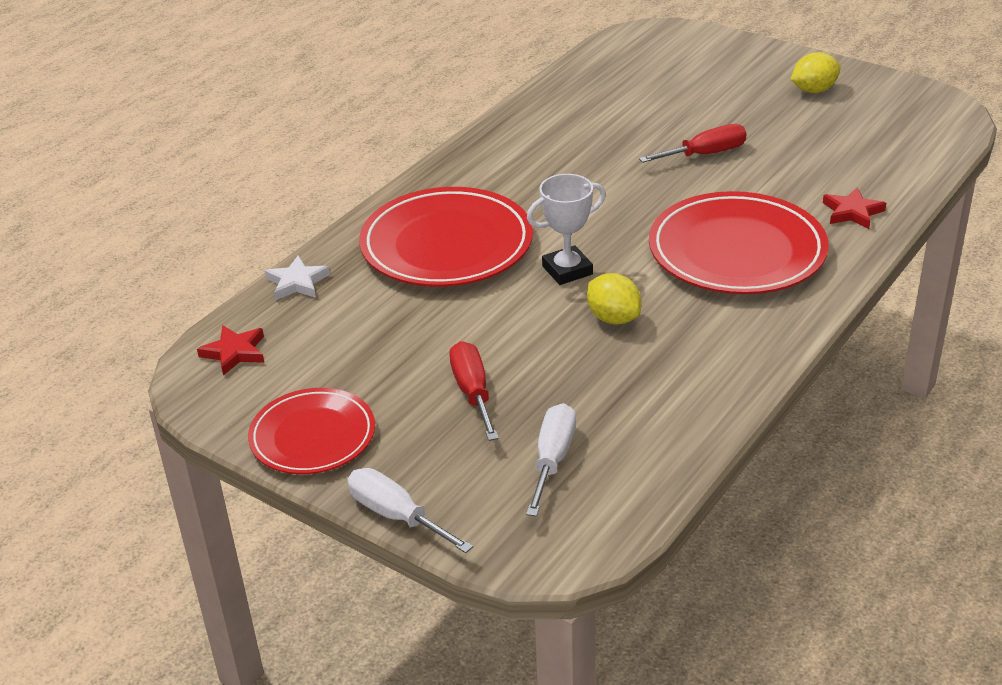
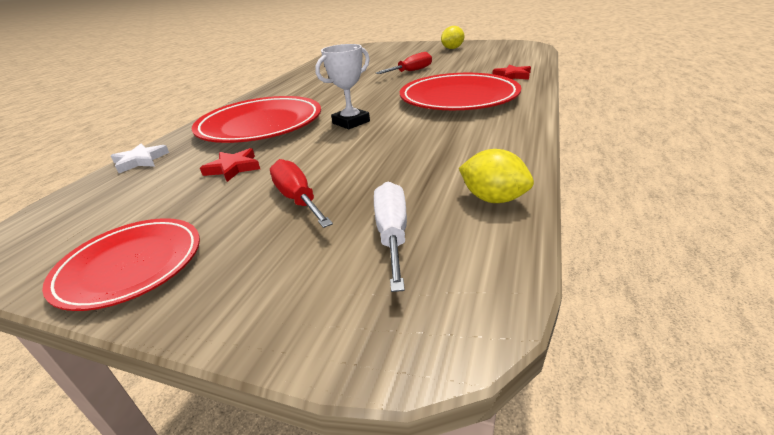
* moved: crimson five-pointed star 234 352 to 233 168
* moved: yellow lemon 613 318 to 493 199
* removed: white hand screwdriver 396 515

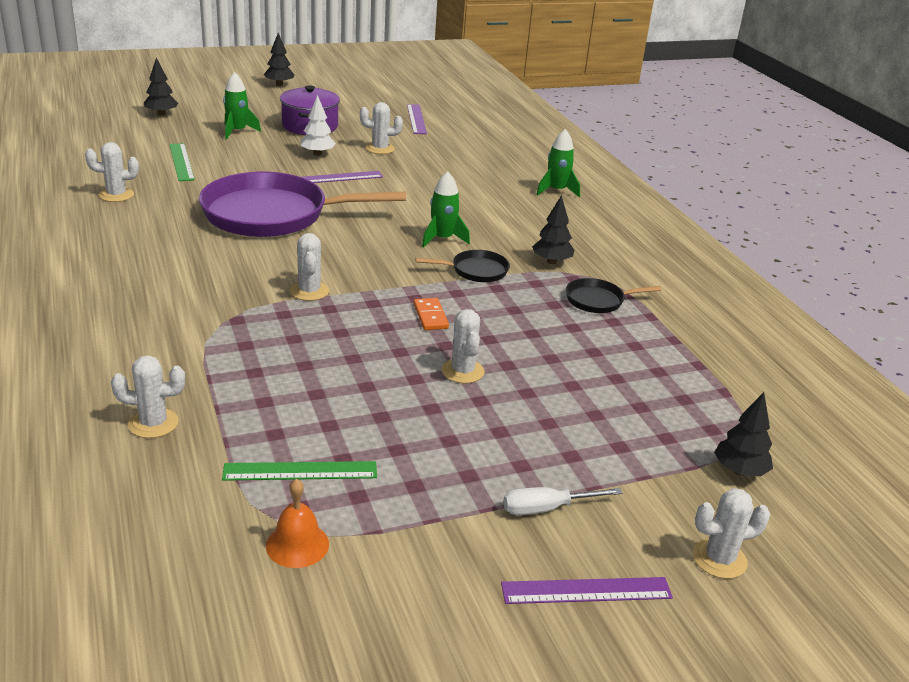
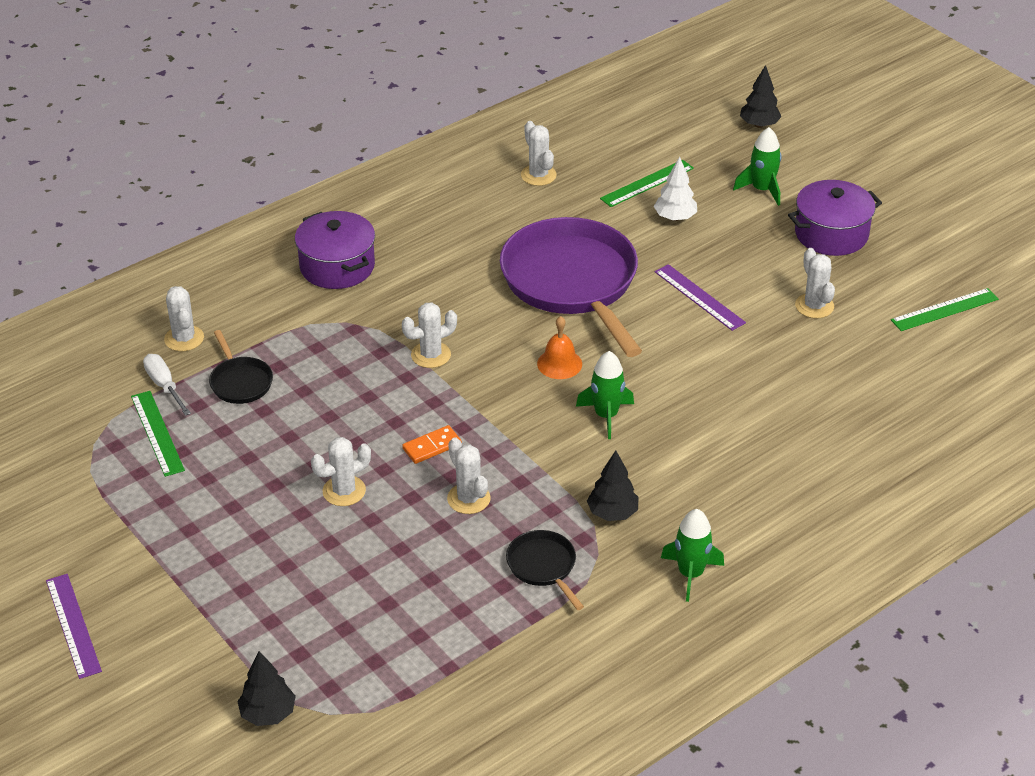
* moved: white hand screwdriver 547 508 to 164 386
* moved: jet-black pan 476 271 to 240 382
* added: royal purple stockpot 337 266
* moved: white cactus 719 559 to 468 499
* moved: bright orange school bell 297 544 to 559 364
* moved: white toy tree 317 154 to 675 217
* moved: emerald spaceship 556 190 to 691 574
* recoloured: royal purple straightedge 416 119 to emerald straightedge 944 309
* removed: jet-black toy tree 279 84

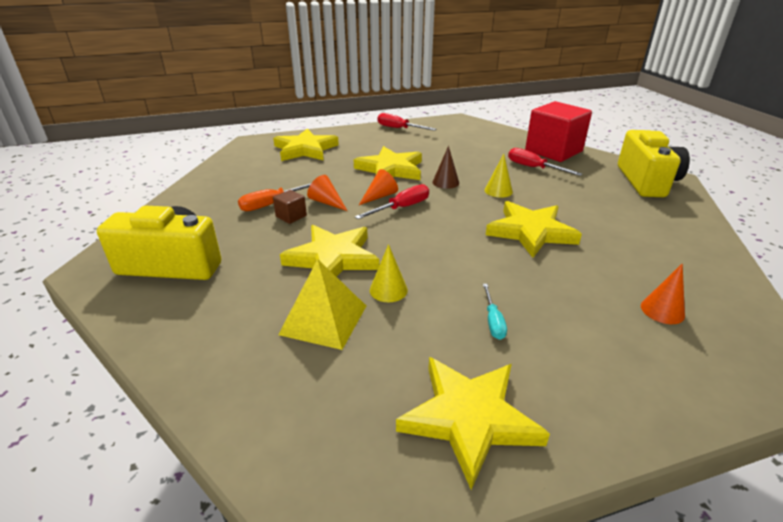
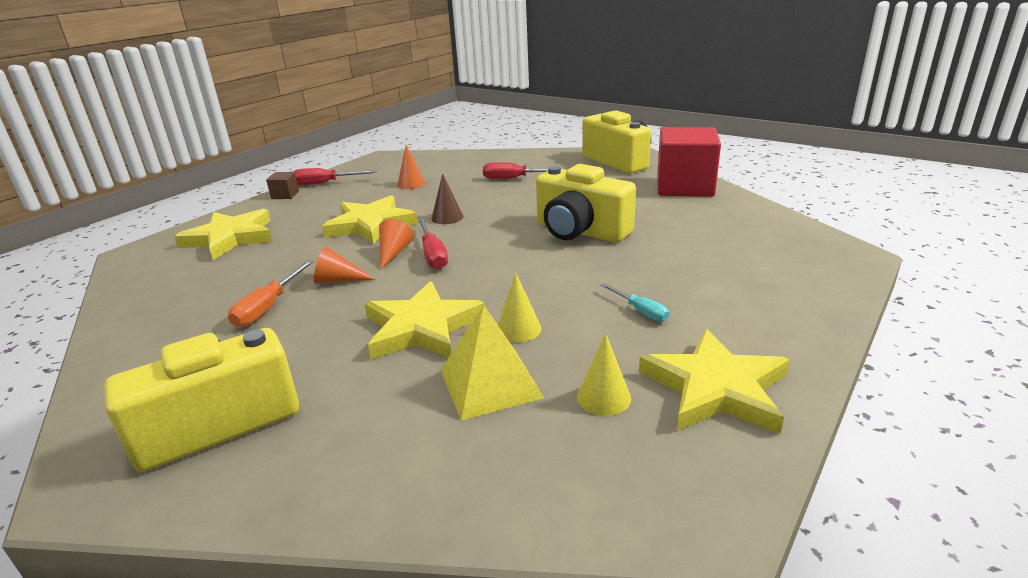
* moved: russet block 291 216 to 285 195
* moved: bright orange solid cone 662 310 to 411 184
* turned: crimson hand screwdriver 402 208 = 433 255 150 degrees clockwise
* replaced: yellow five-pointed star 531 232 to yellow compact camera 580 231
* moved: yellow solid cone 498 191 to 603 397
* moved: crimson block 553 151 to 684 187

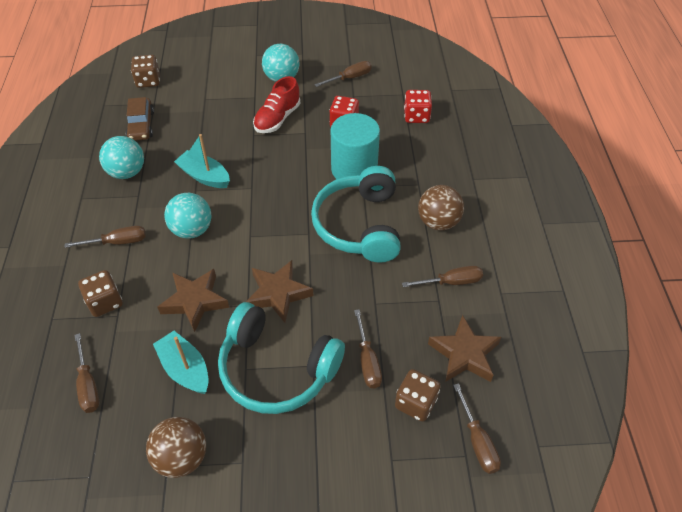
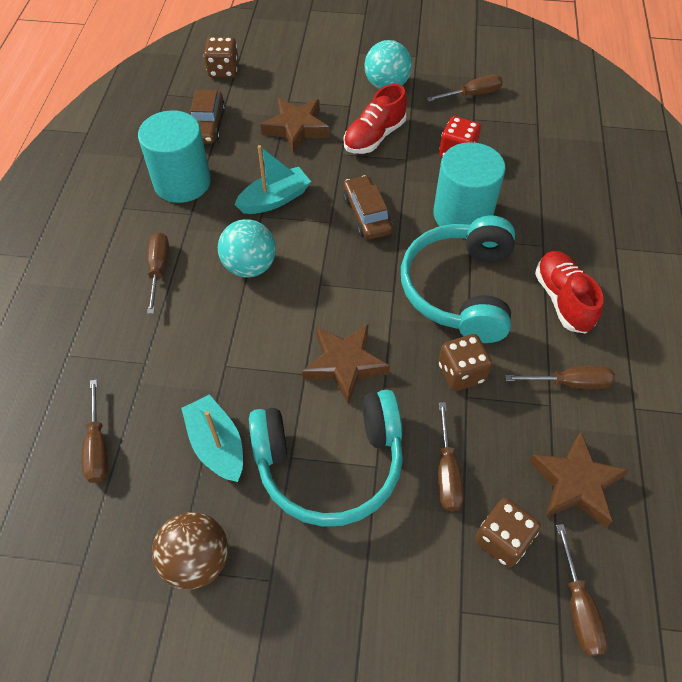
* replaced: turquoise play ball 127 172 to turquoise cylinder 182 182
* turned: russet hand screwdriver 118 242 = 158 269 90 degrees counterclockwise
* turned: turquoise sailboat 204 176 = 274 199 105 degrees clockwise
* turned: turquoise headphones 277 369 = 330 464 45 degrees counterclockwise
* moved: russet five-pointed star 195 301 to 296 128
* added: russet toy car 367 214
* moved: russet dice 105 302 to 461 373
* replaced: russet play ball 438 222 to crimson shoe 562 299
* removed: crimson dice 416 116

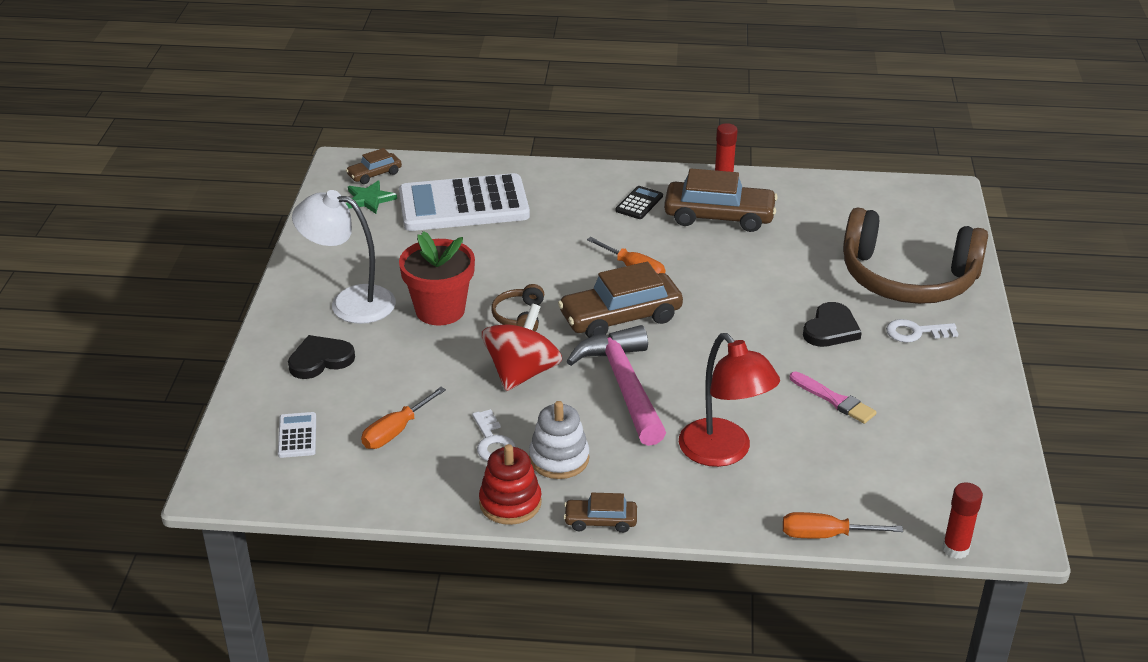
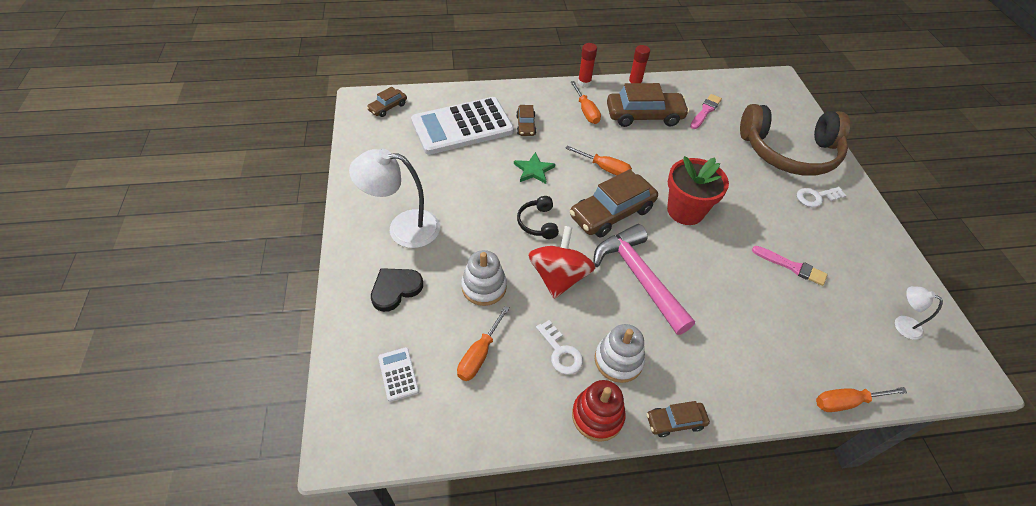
* added: white ring stacker 484 287
* moved: emerald five-pointed star 369 199 to 534 170
* added: russet toy car 525 125
* recoloured: russet headphones 519 316 to jet-black headphones 538 223
* replaced: jet-black calculator 639 203 to bright orange hand screwdriver 586 111
* moved: crimson glue 955 549 to 584 83
* moved: crimson potted plant 440 310 to 685 211
* added: rosy paintbrush 705 111
* added: white lamp 902 324
* removed: crimson lamp 723 452
* removed: jet-black heart shape 831 329

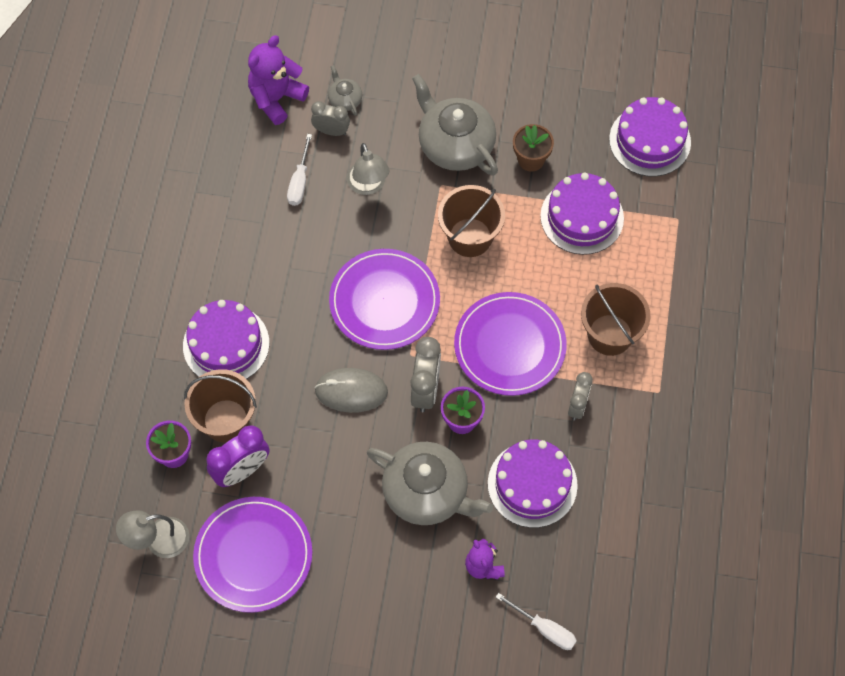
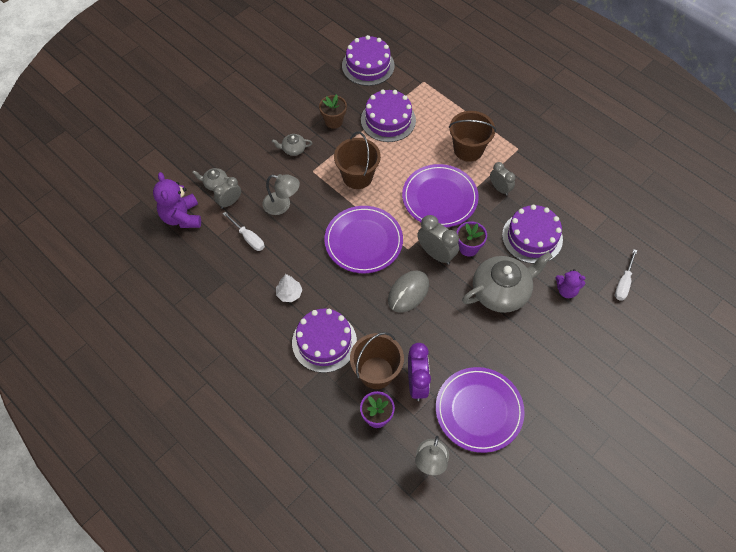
* resized: gray china teapot 455 144 = 293 149 x0.45
* added: white toy tree 289 294
* turned: white hand screwdriver 544 628 = 623 283 135 degrees clockwise

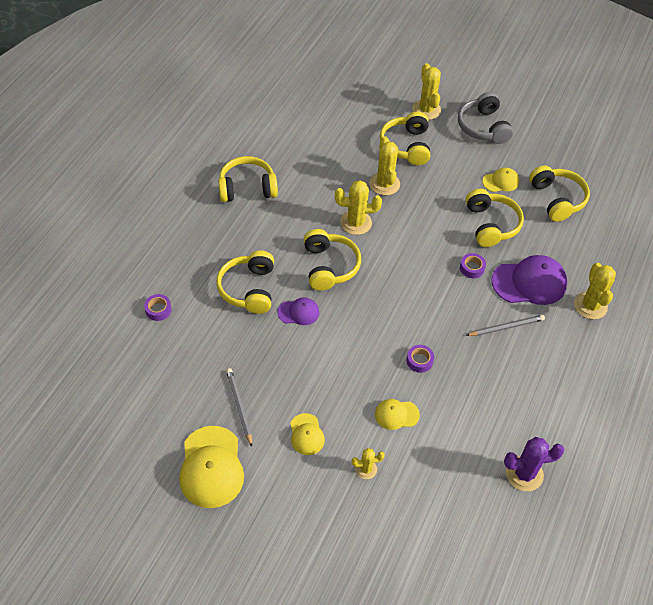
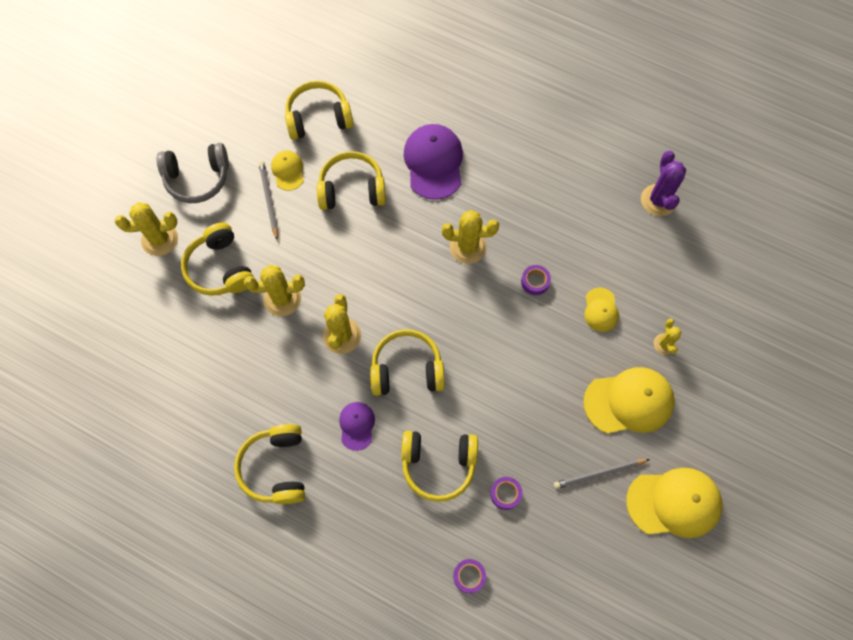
* turned: yellow headphones 406 146 = 220 268 60 degrees clockwise
* moved: gray lead pencil 506 327 to 269 200
* moved: royal purple peaked cap 298 312 to 357 426
* moved: yellow cactus 590 305 to 467 247
* moved: royal purple roll of tape 472 268 to 505 494
* resized: yellow peaked cap 306 434 = 629 402 x1.87

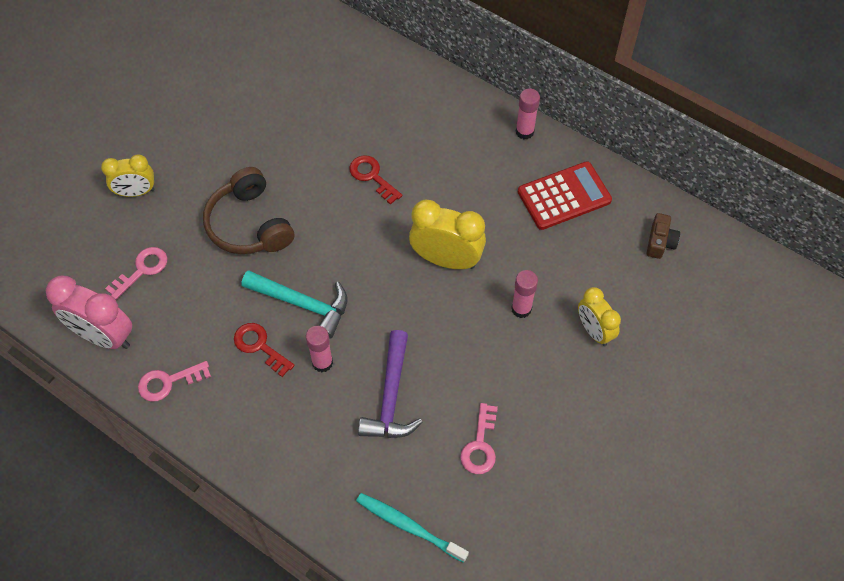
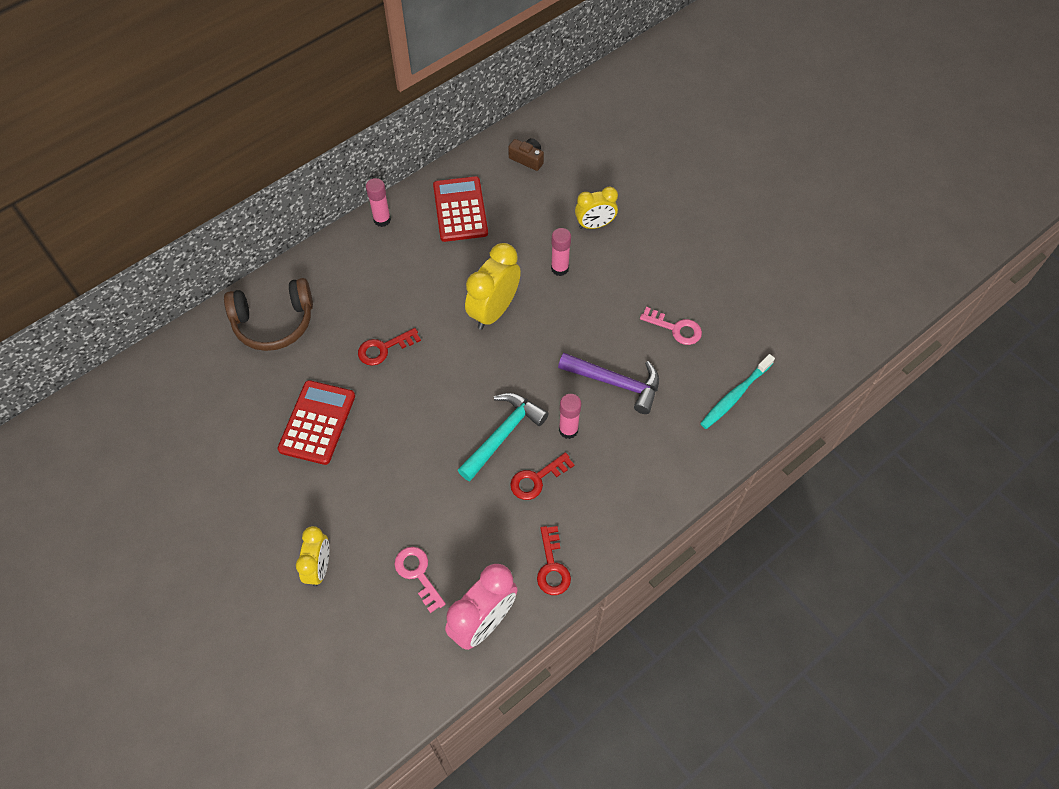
* moved: russet headphones 249 224 to 274 322
* added: crimson calculator 317 422
* recoloured: rosy door key 168 382 to crimson door key 552 566

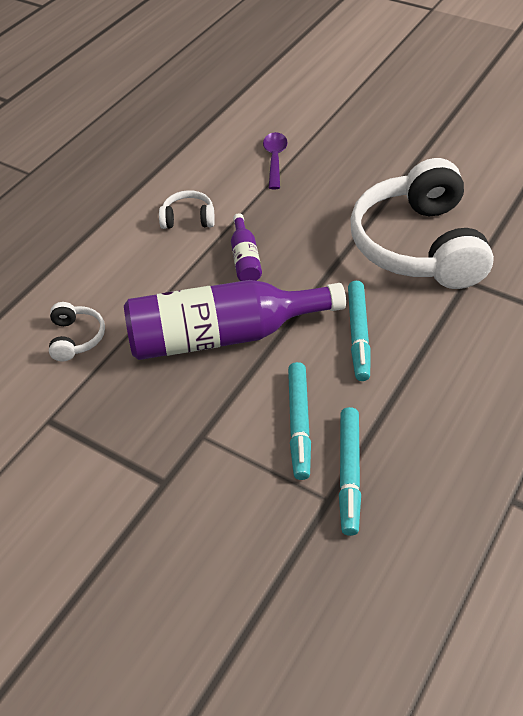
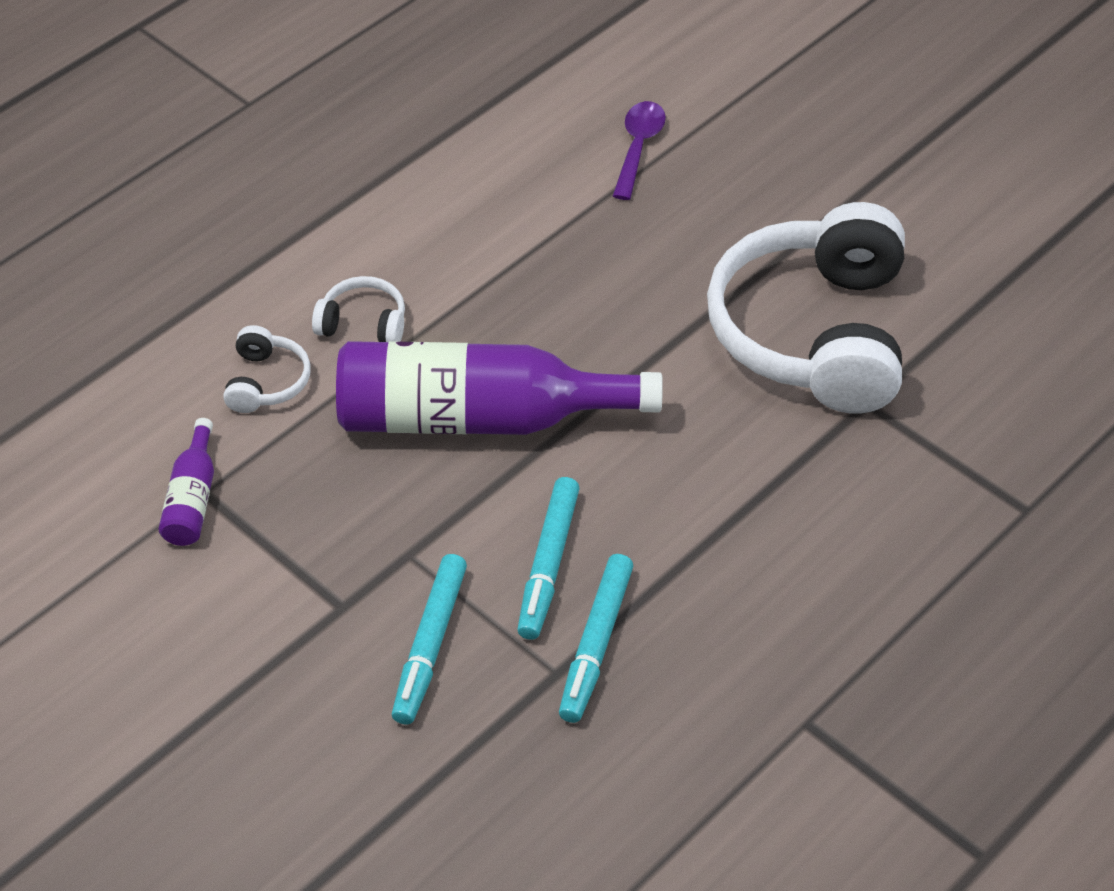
* moved: royal purple drink bottle 245 258 to 192 499
* moved: white headphones 188 218 to 363 323
* moved: turquoise marker pen 358 335 to 430 645

